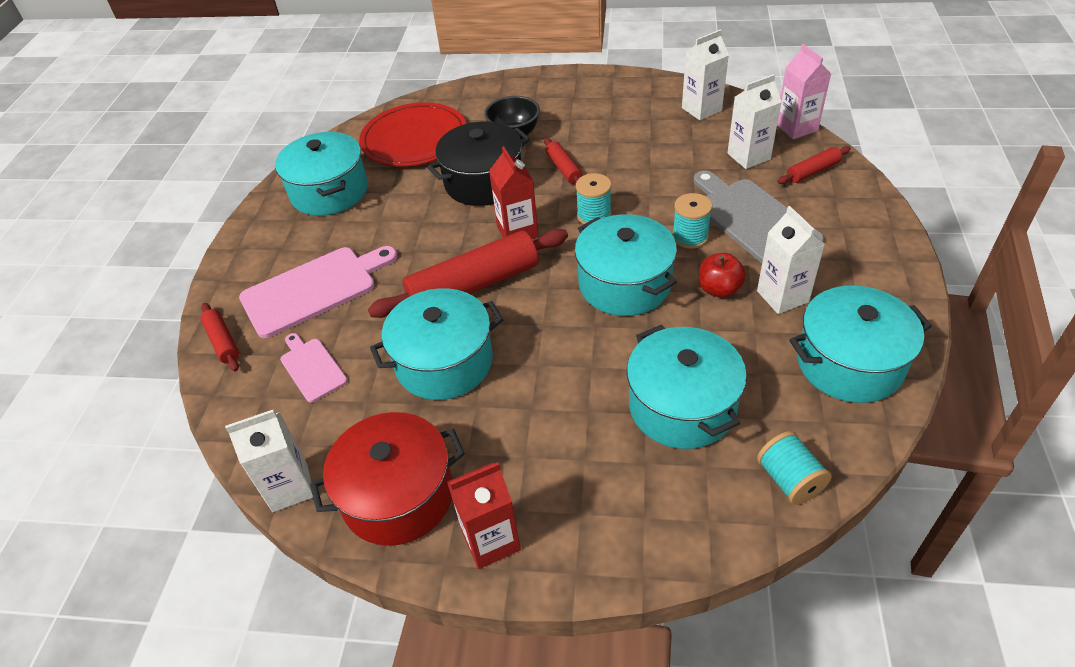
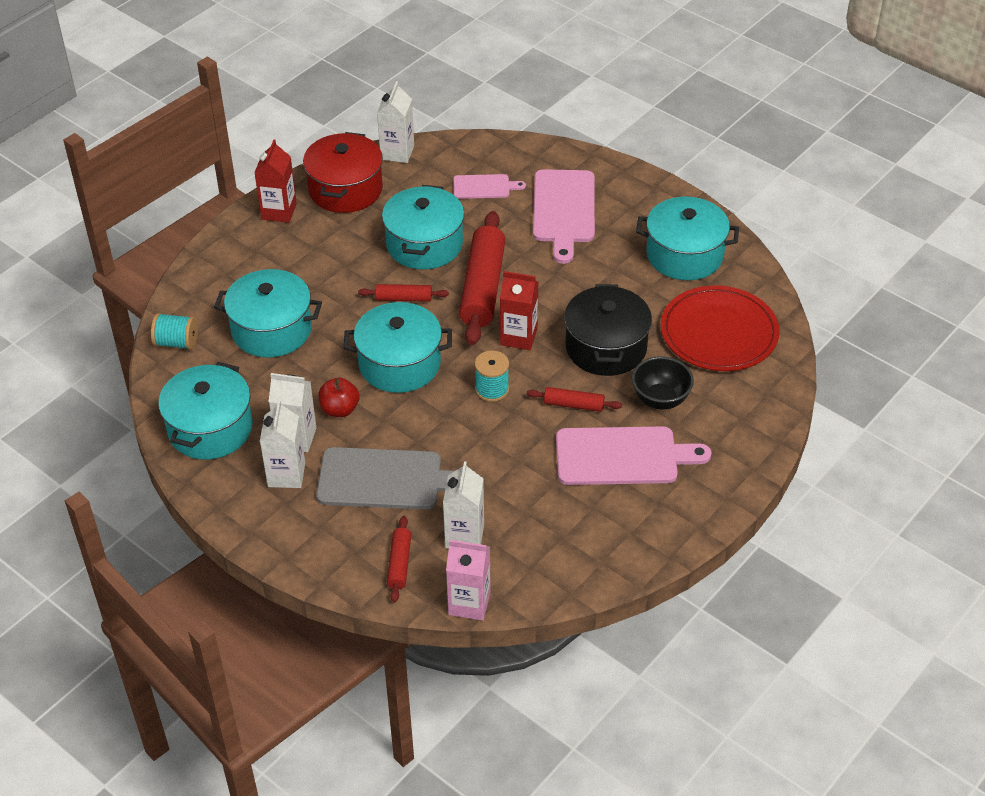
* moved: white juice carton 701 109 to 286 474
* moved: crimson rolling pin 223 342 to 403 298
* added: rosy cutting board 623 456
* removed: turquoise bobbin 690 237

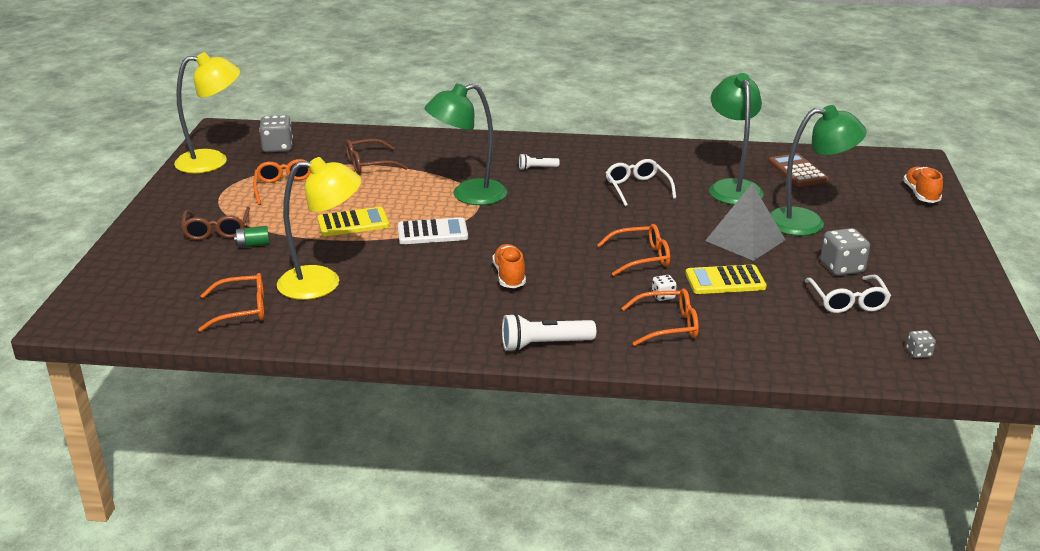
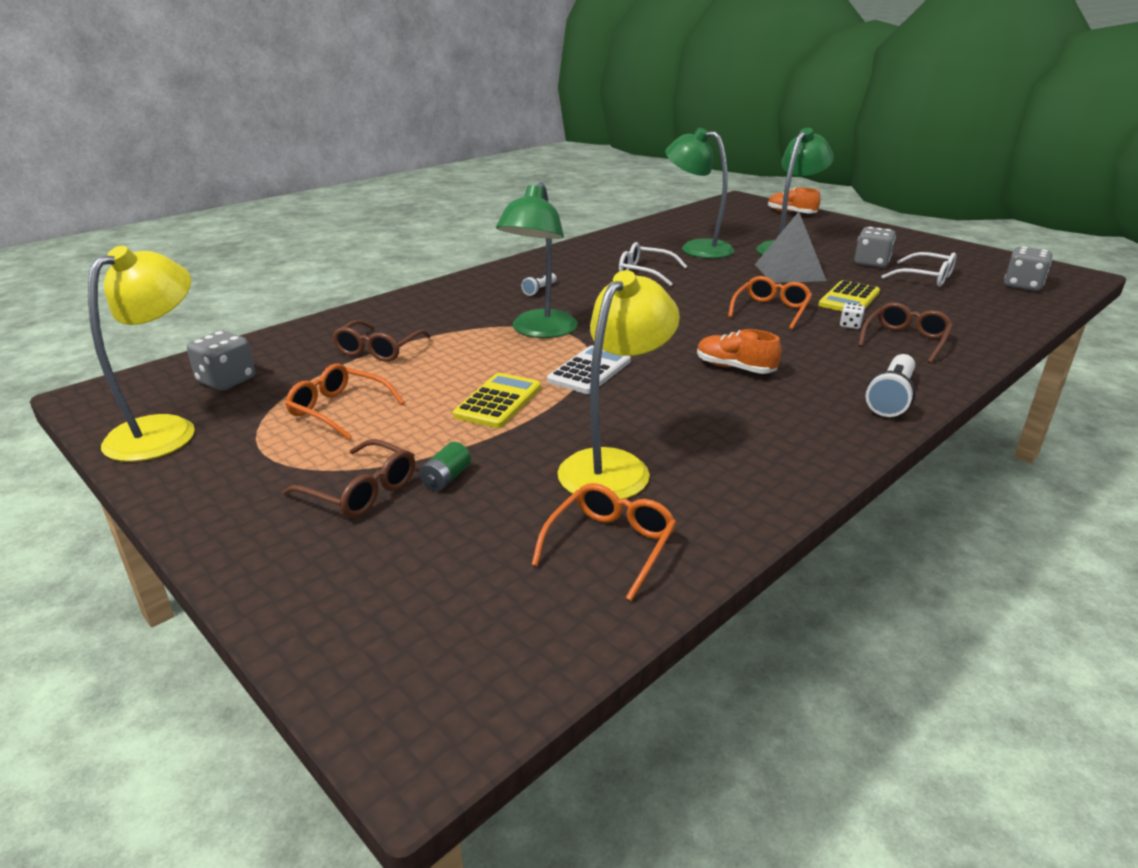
* recoloured: bright orange eyeglasses 668 326 to russet eyeglasses 905 340
* resized: gray dice 918 353 = 1022 285 x1.91
* removed: russet calculator 797 171

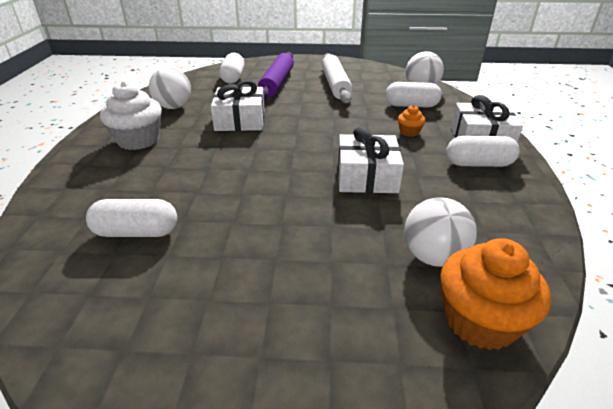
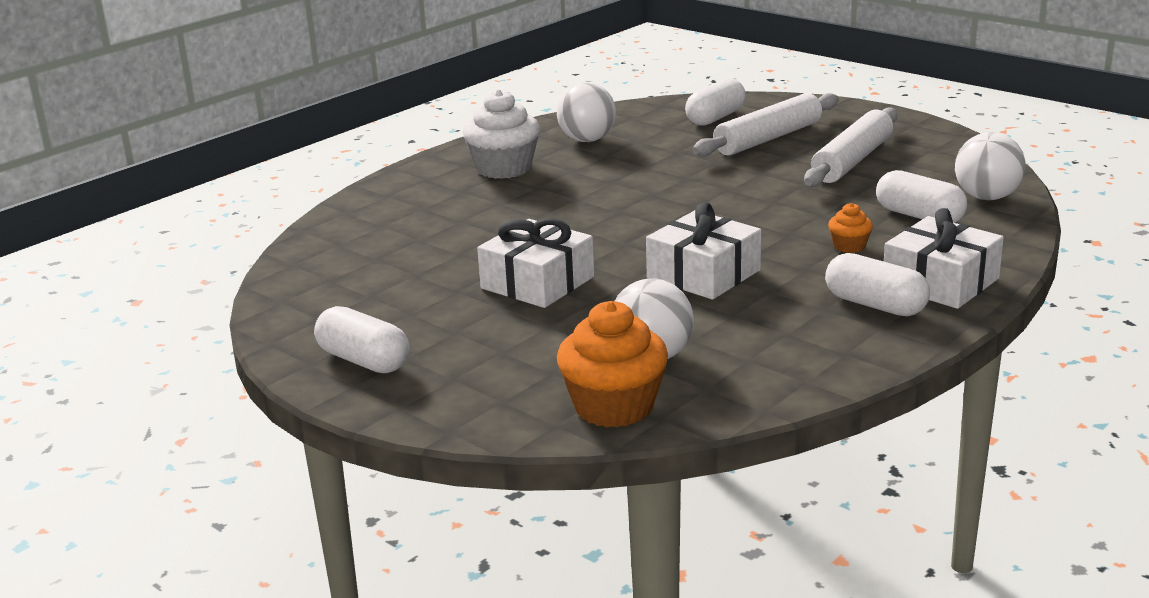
* moved: white pill shape 136 232 to 364 360
* moved: white present 240 120 to 537 282
* recoloured: royal purple rolling pin 277 83 to white rolling pin 768 138

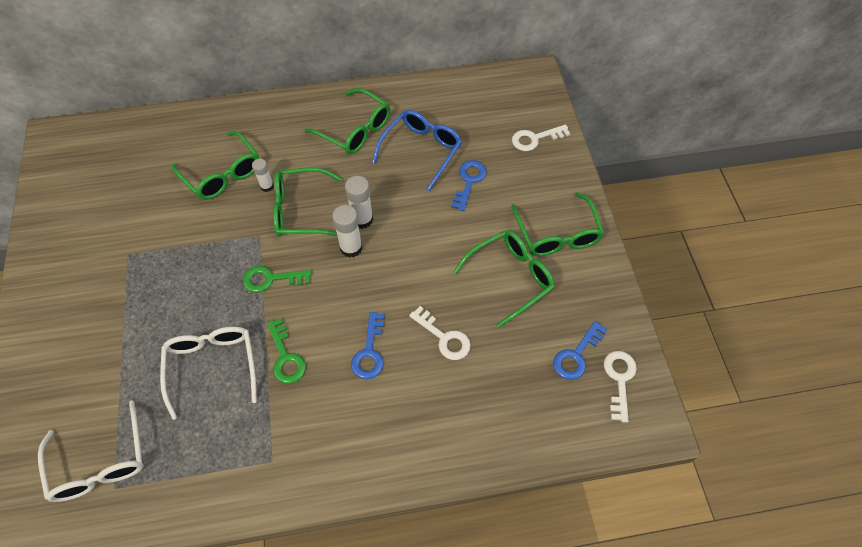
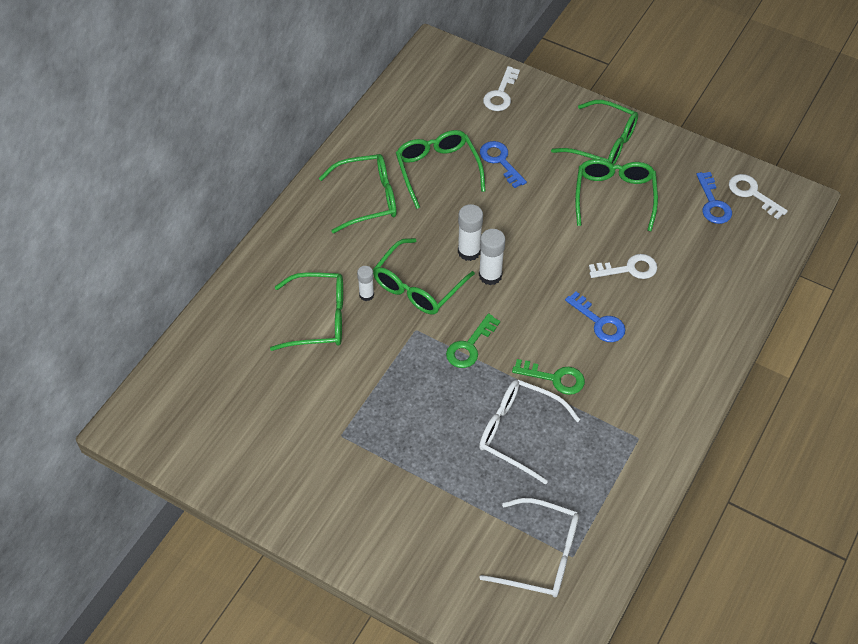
* recoloured: cobalt eyeglasses 421 151 to emerald eyeglasses 437 170

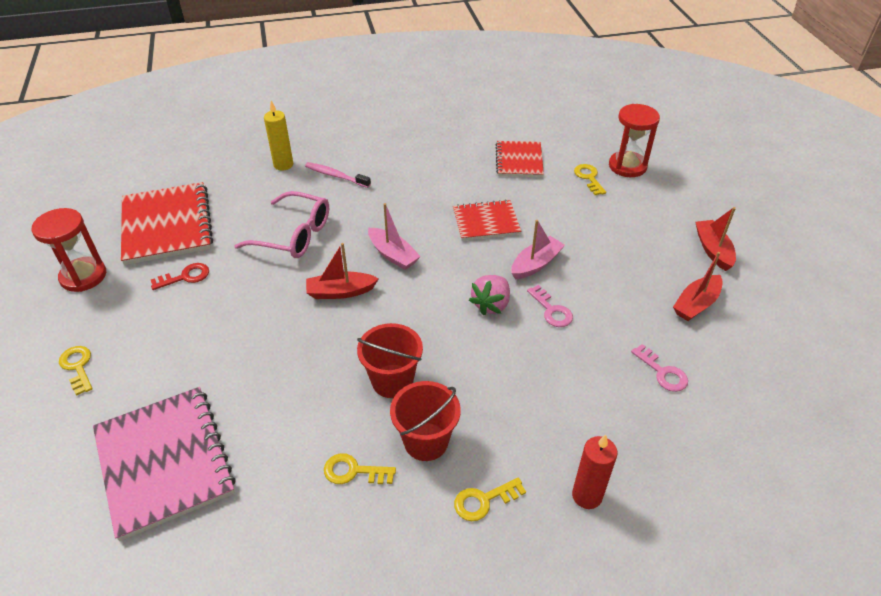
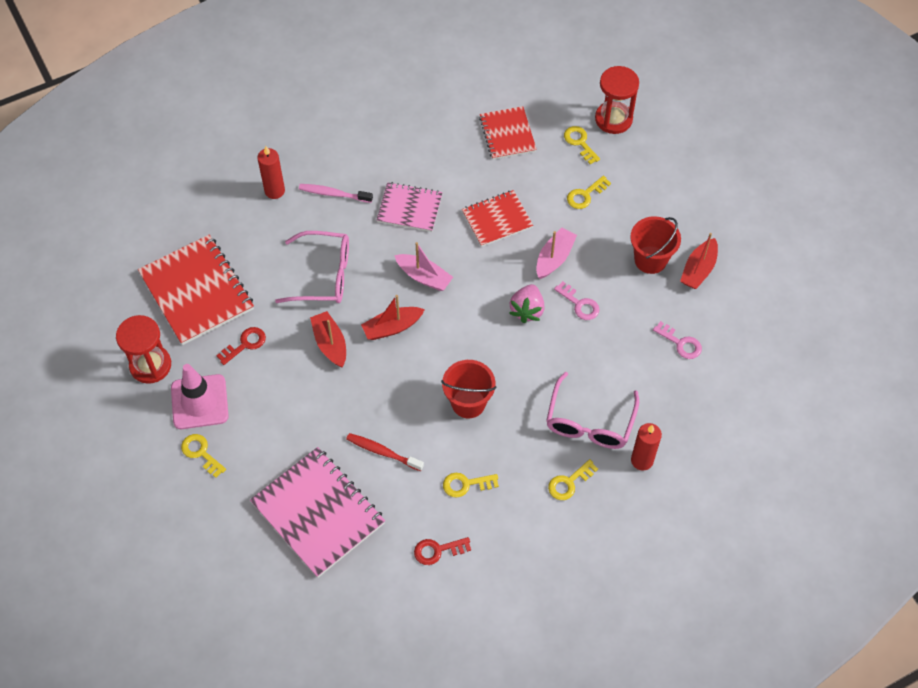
* added: rosy safety cone 199 402
* recoloured: yellow wax candle 283 165 to crimson wax candle 274 191
* moved: crimson sailboat 713 250 to 330 344
* added: crimson tooth brush 383 452
* added: rosy exercise book 409 208
* added: crimson door key 437 550
* added: rosy eyeglasses 589 422
* added: yellow door key 585 195
* moved: crimson sand bucket 426 441 to 650 259

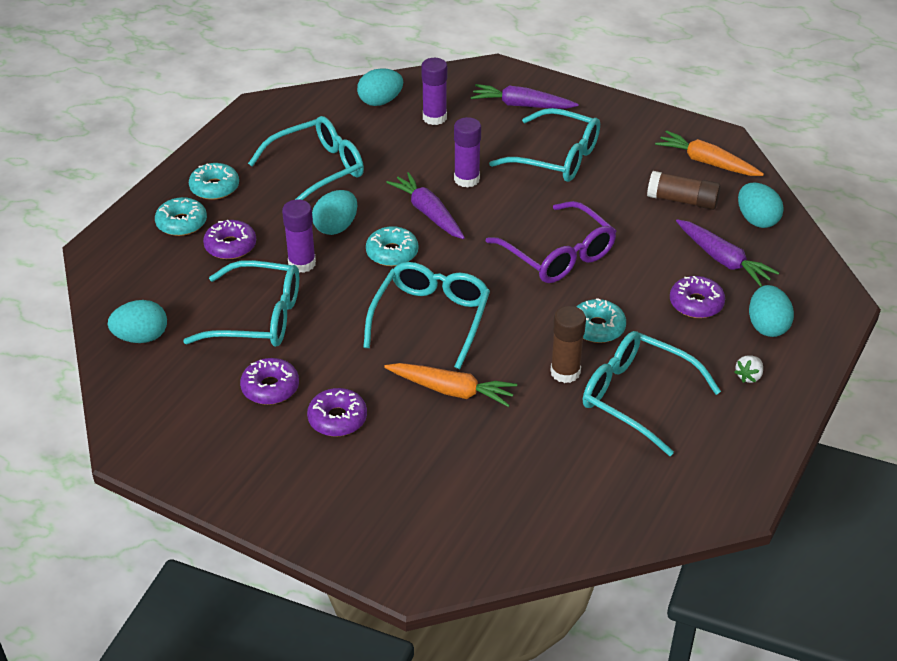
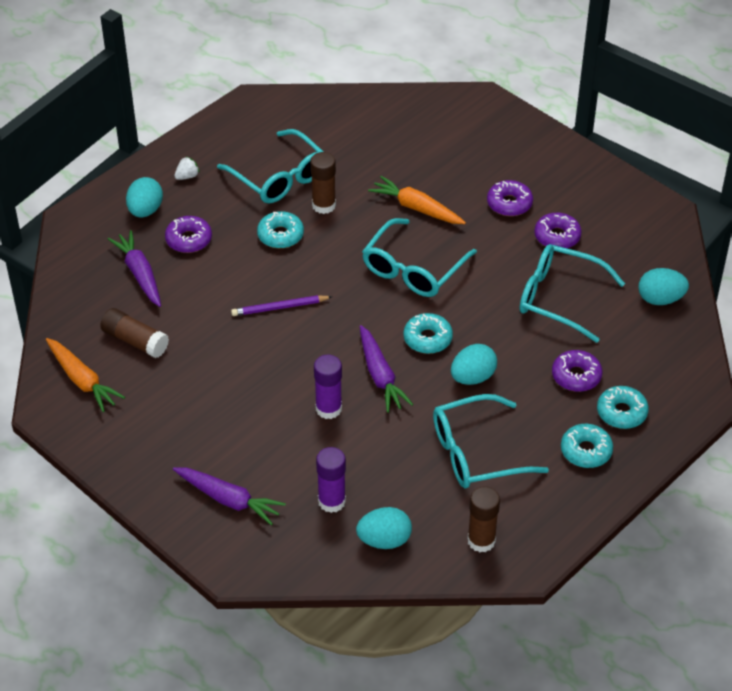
* replaced: royal purple eyeglasses 558 254 to royal purple lead pencil 280 307
* added: russet glue 481 541
* removed: royal purple glue 302 263
* removed: turquoise eyeglasses 556 157
* removed: turquoise toy egg 756 220

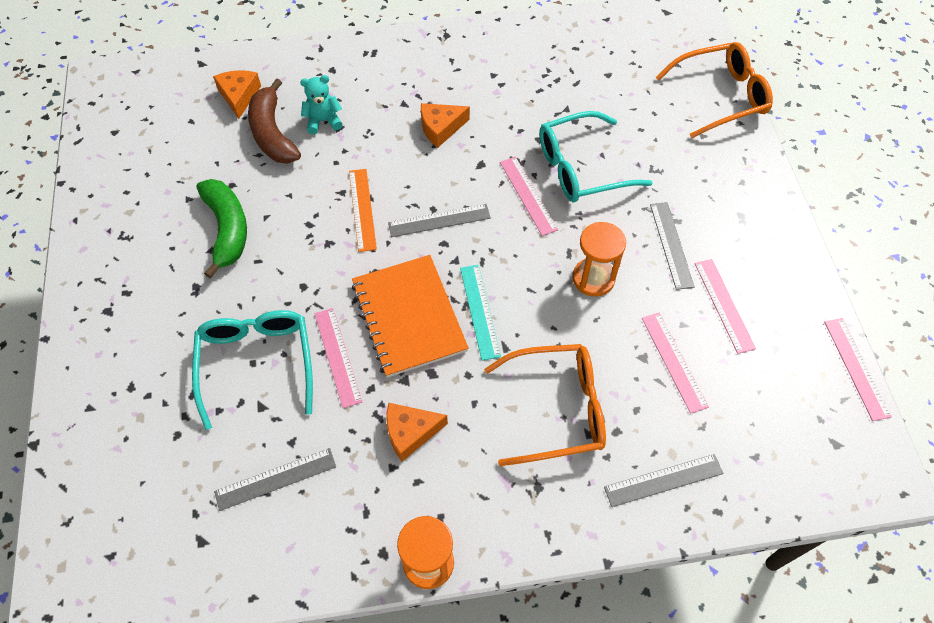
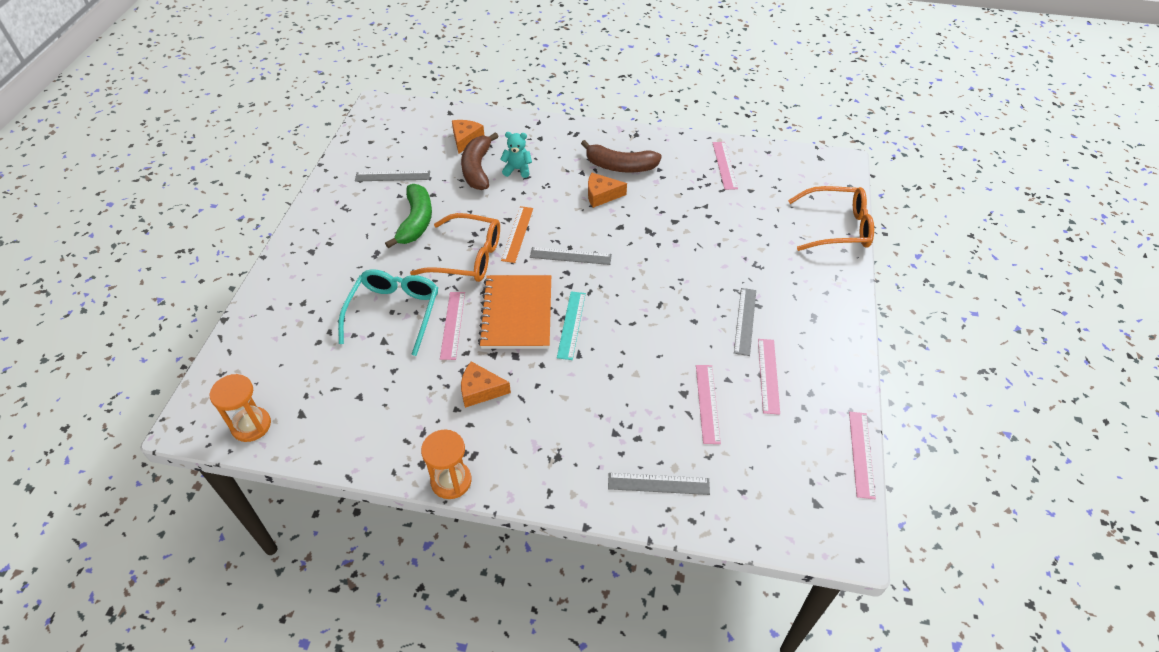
* moved: bright orange hourglass 593 278 to 251 425
* moved: gray straightedge 275 479 to 392 176
* moved: bright orange eyeglasses 556 409 to 467 257
* added: russet banana fruit 620 166
* moved: rosy straightedge 528 195 to 724 165
* removed: turquoise eyeglasses 582 167

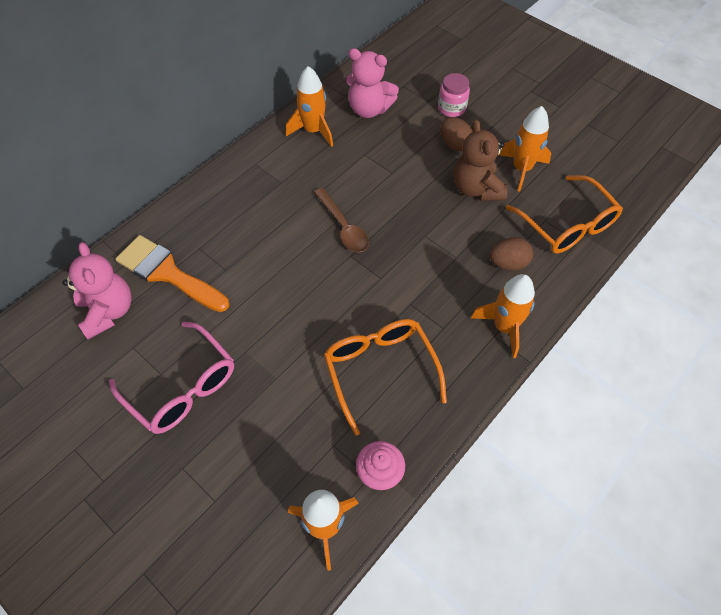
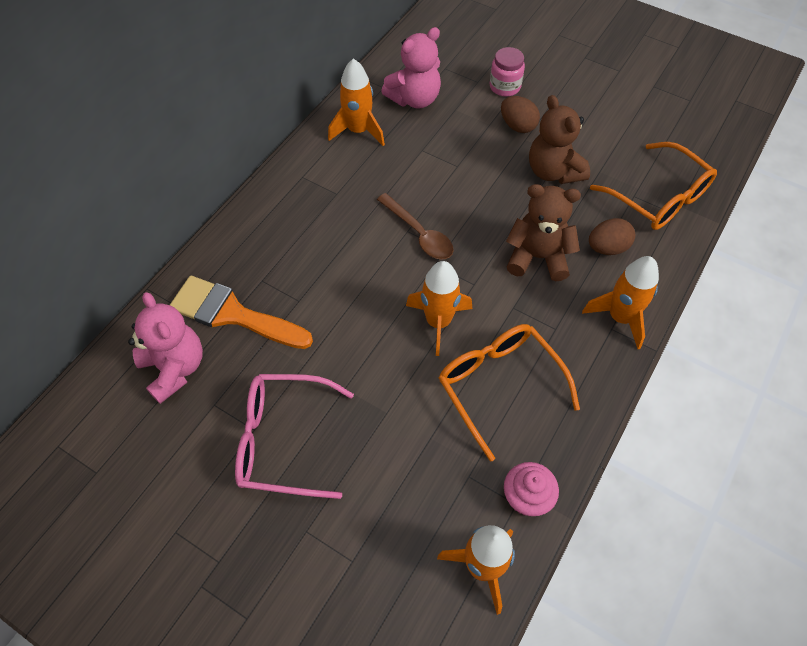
* turned: rosy eyeglasses 182 387 = 283 440 150 degrees clockwise
* turned: rosy stuffed bear 369 109 = 414 99 45 degrees counterclockwise
* moved: bright orange spaceship 521 169 to 438 322
* added: russet stuffed bear 537 257

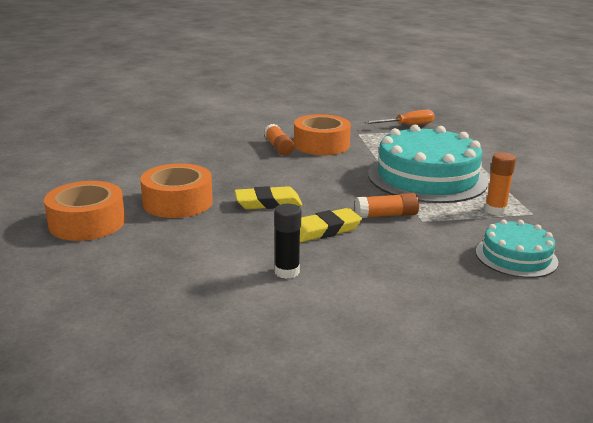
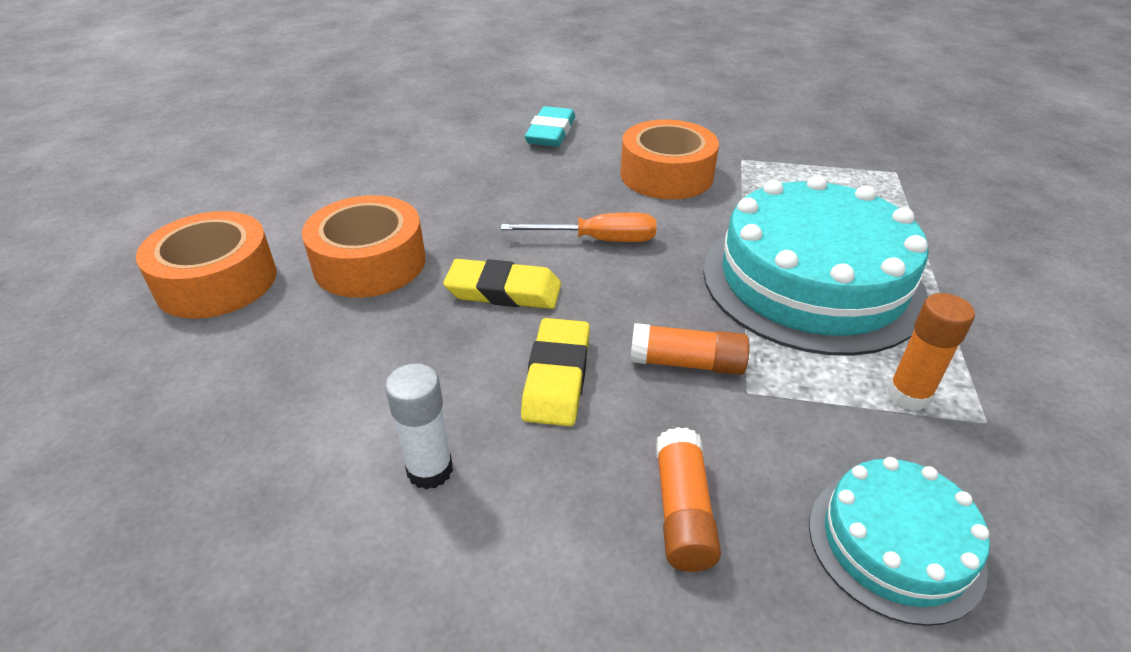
* recoloured: jet-black glue 287 272 to white glue 430 470
* moved: bright orange hand screwdriver 407 125 to 598 240
* turned: yellow gum eraser 324 230 = 557 377 75 degrees counterclockwise
* added: turquoise gum eraser 550 132
* moved: bright orange glue 278 147 to 682 511

